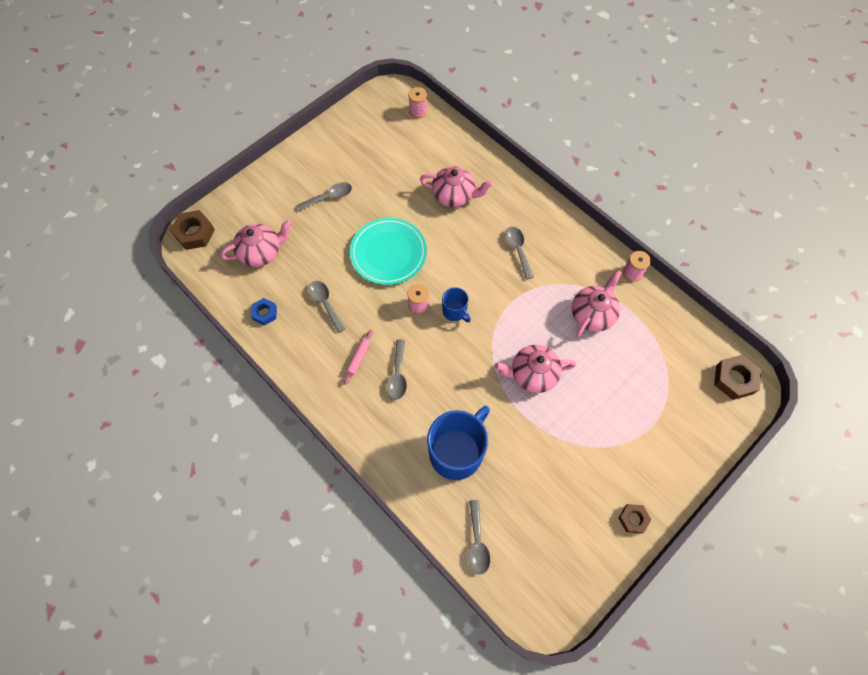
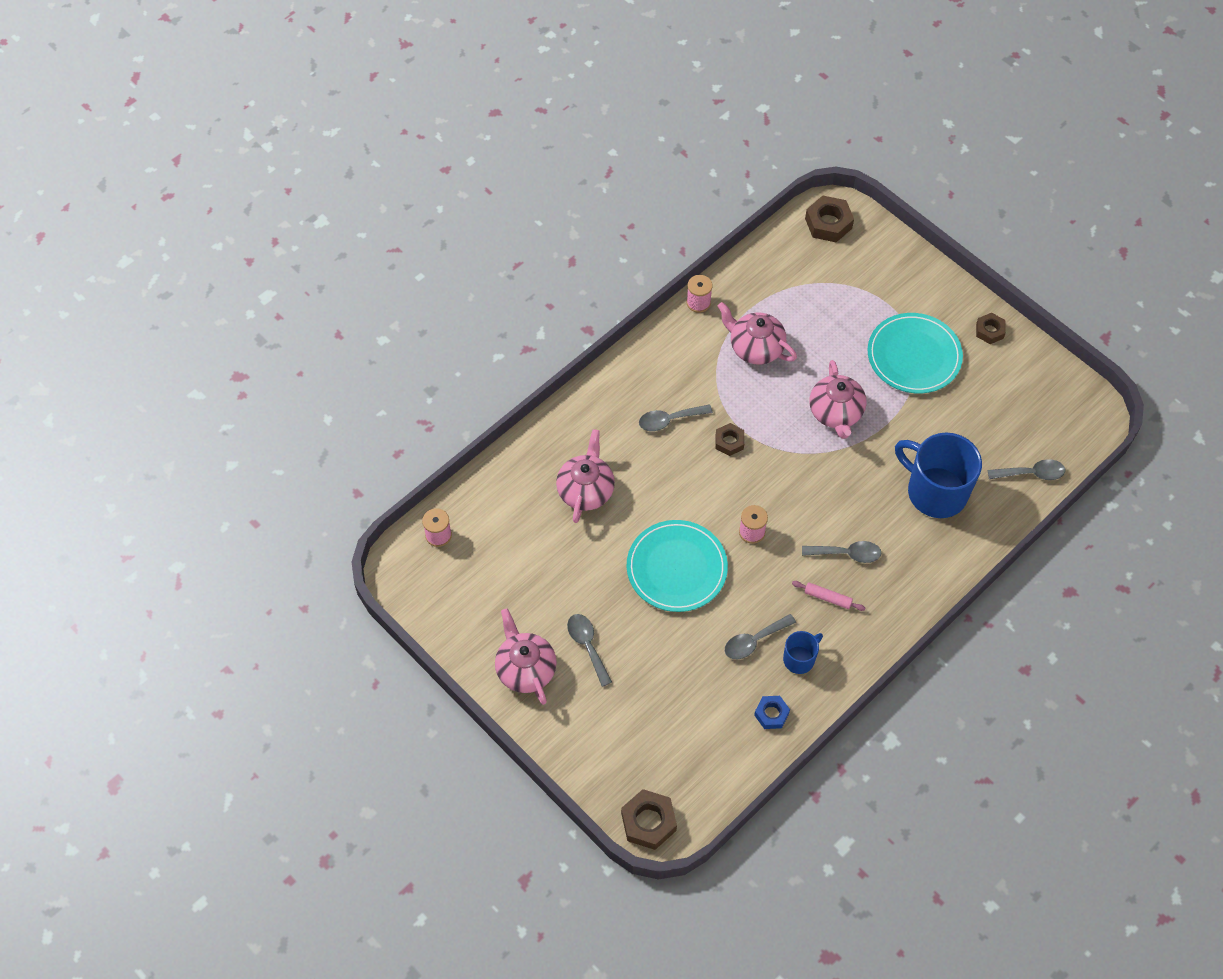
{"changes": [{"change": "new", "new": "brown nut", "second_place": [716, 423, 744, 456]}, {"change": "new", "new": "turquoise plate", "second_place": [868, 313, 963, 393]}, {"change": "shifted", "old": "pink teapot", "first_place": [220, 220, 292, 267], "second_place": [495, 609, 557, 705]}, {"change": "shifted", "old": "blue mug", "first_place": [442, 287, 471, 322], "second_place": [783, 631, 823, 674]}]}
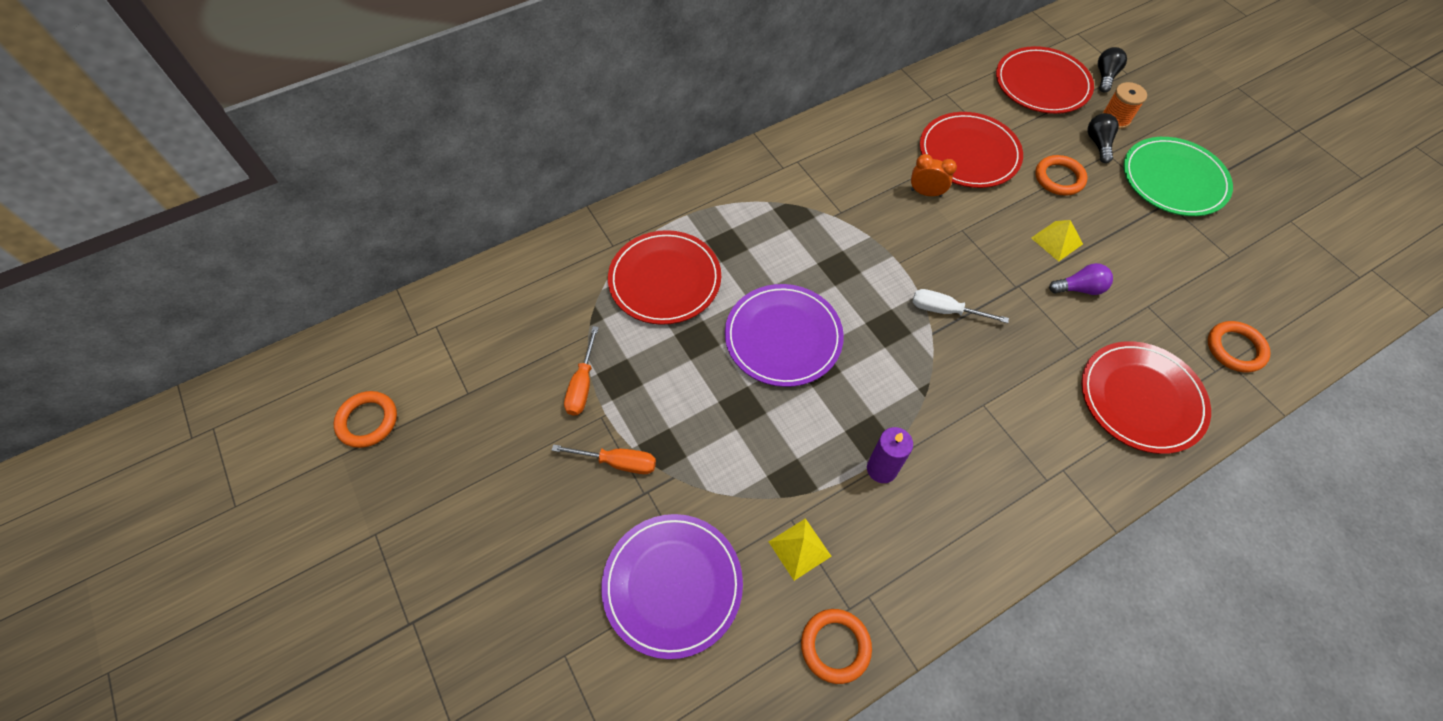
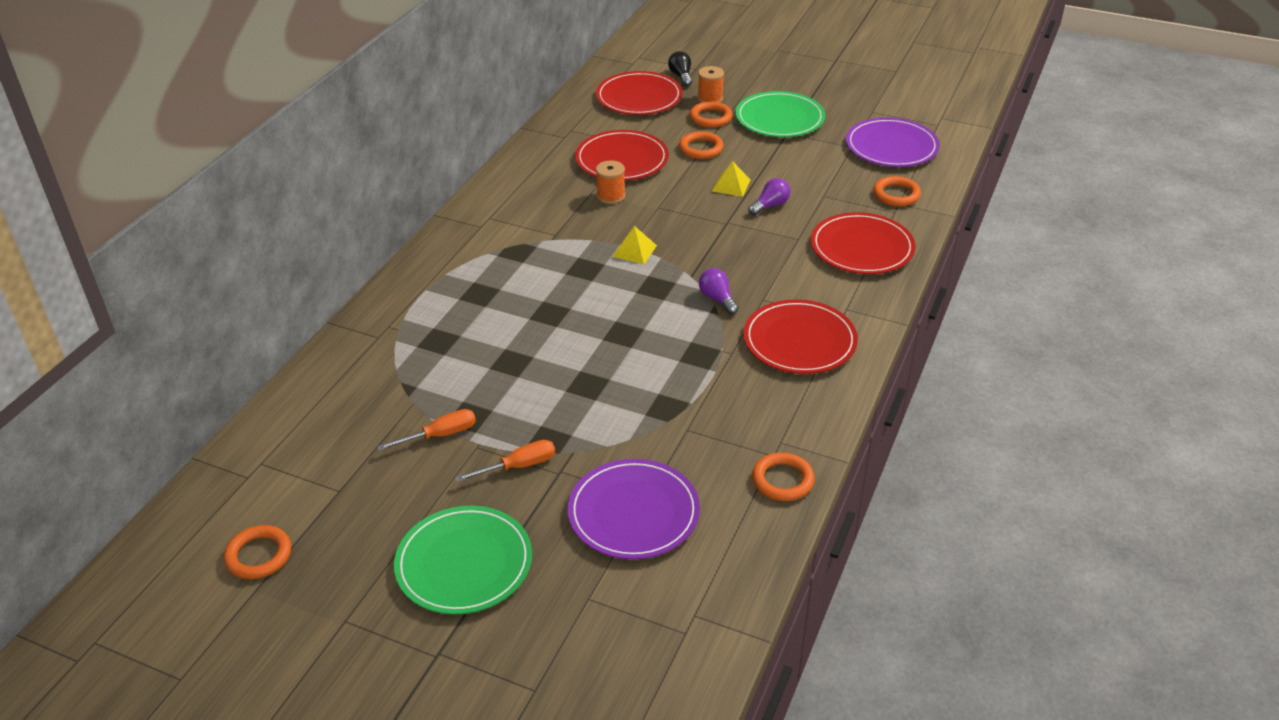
{"changes": [{"change": "gone", "old": "purple candle", "first_place": [867, 427, 913, 483]}, {"change": "gone", "old": "white screwdriver", "first_place": [913, 289, 1009, 323]}, {"change": "new", "new": "green plate", "second_place": [394, 506, 532, 614]}, {"change": "new", "new": "purple light bulb", "second_place": [699, 268, 738, 314]}, {"change": "shifted", "old": "red plate", "first_place": [608, 230, 721, 325], "second_place": [744, 299, 858, 374]}, {"change": "shifted", "old": "purple plate", "first_place": [725, 284, 844, 387], "second_place": [846, 117, 940, 167]}, {"change": "shifted", "old": "yellow pyramid", "first_place": [769, 518, 832, 581], "second_place": [612, 226, 657, 264]}, {"change": "swapped", "old": "orange clock", "new": "orange spool", "first_place": [911, 154, 957, 197], "second_place": [596, 160, 625, 204]}, {"change": "swapped", "old": "black light bulb", "new": "orange ring", "first_place": [1087, 113, 1119, 163], "second_place": [690, 101, 733, 128]}, {"change": "rotated", "old": "orange screwdriver", "first_place": [564, 326, 599, 416], "second_place": [377, 409, 476, 451], "degrees": -90}]}
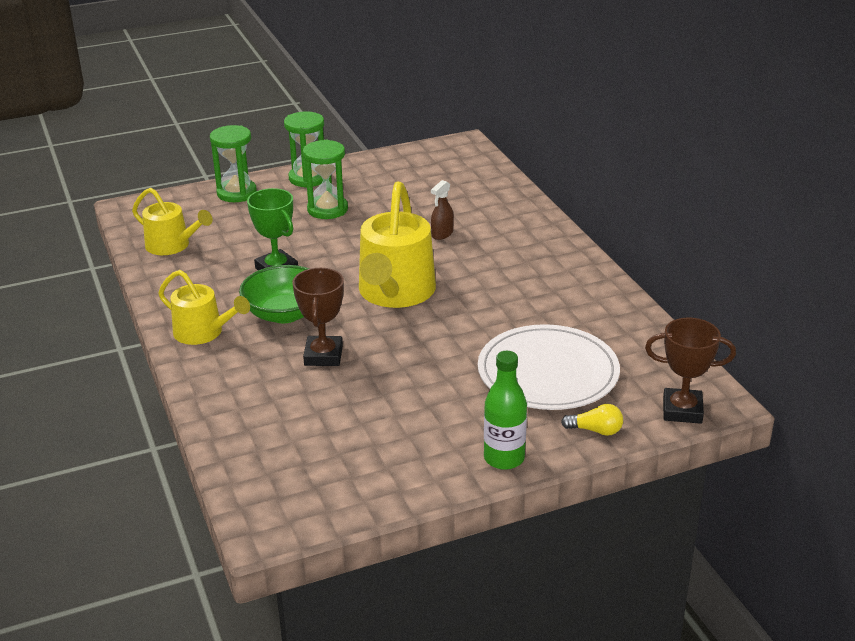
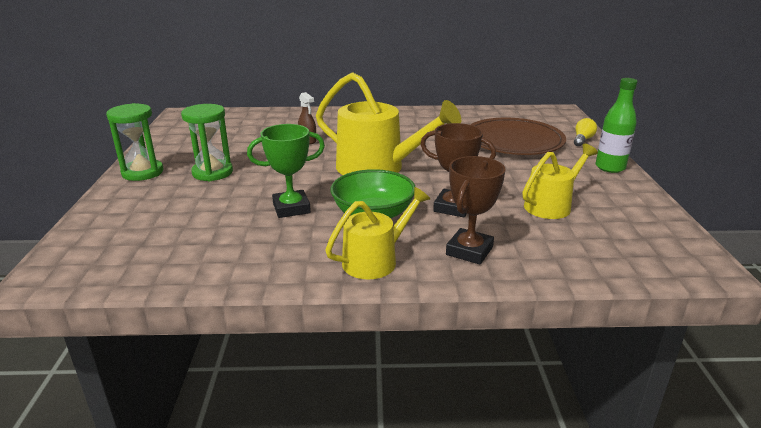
{"changes": [{"change": "gone", "old": "green hourglass", "first_place": [210, 125, 257, 202]}, {"change": "shifted", "old": "yellow watering can", "first_place": [132, 188, 213, 255], "second_place": [523, 144, 598, 219]}, {"change": "shifted", "old": "brown trophy", "first_place": [645, 318, 736, 424], "second_place": [446, 156, 505, 265]}, {"change": "repainted", "old": "white plate", "new": "brown plate", "first_place": [478, 324, 620, 410], "second_place": [470, 118, 566, 155]}]}
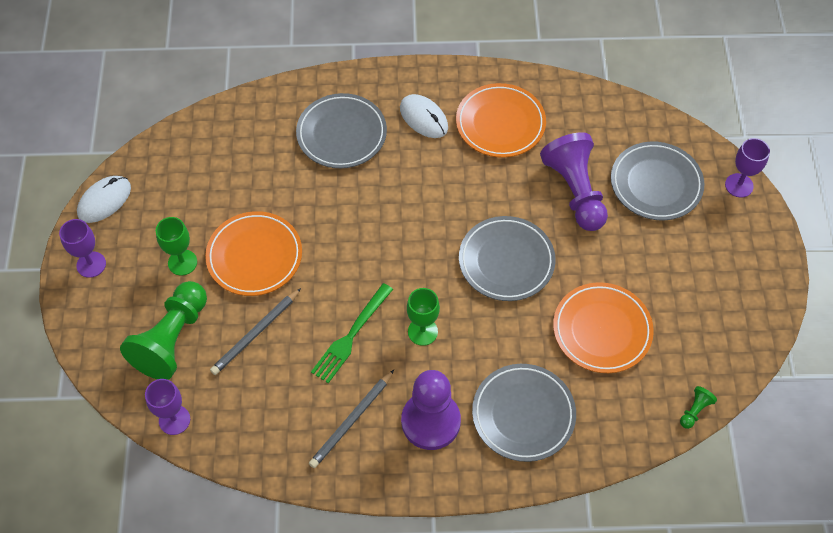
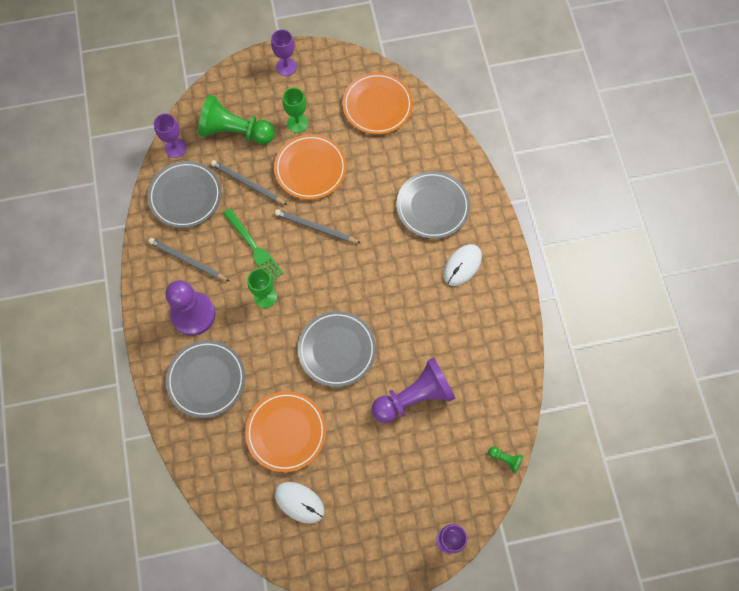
{"changes": [{"change": "new", "new": "grey pencil", "second_place": [275, 209, 361, 243]}, {"change": "shifted", "old": "white mouse", "first_place": [77, 176, 131, 223], "second_place": [275, 482, 324, 524]}, {"change": "shifted", "old": "orange plate", "first_place": [456, 83, 546, 158], "second_place": [342, 72, 413, 134]}, {"change": "shifted", "old": "grey plate", "first_place": [611, 142, 704, 220], "second_place": [148, 161, 221, 228]}, {"change": "shifted", "old": "green pawn", "first_place": [680, 386, 717, 429], "second_place": [488, 447, 523, 473]}, {"change": "rotated", "old": "green fork", "first_place": [311, 283, 393, 383], "second_place": [223, 208, 284, 280], "degrees": -150}]}
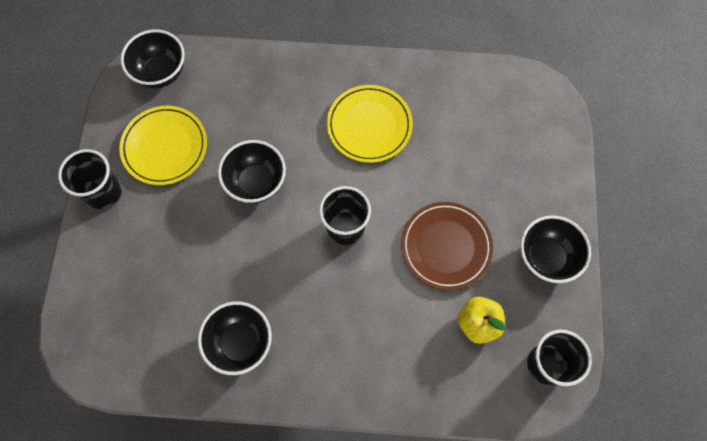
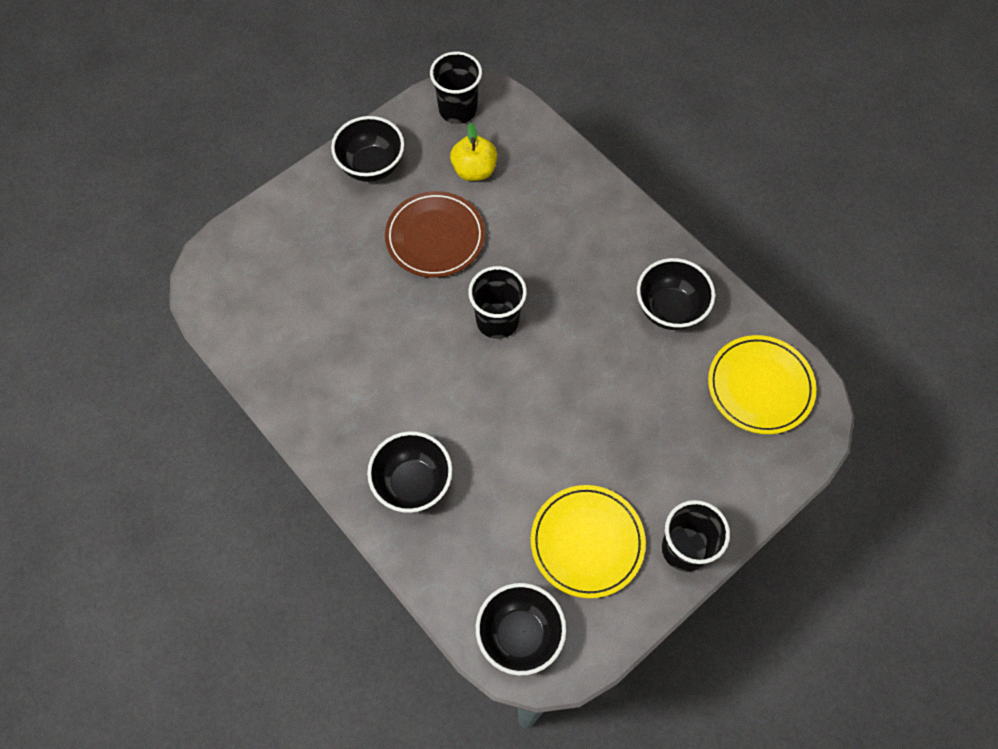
{"changes": [{"change": "shifted", "old": "black bowl", "first_place": [218, 140, 286, 203], "second_place": [367, 431, 452, 513]}, {"change": "shifted", "old": "yellow plate", "first_place": [327, 85, 413, 163], "second_place": [708, 335, 816, 434]}]}
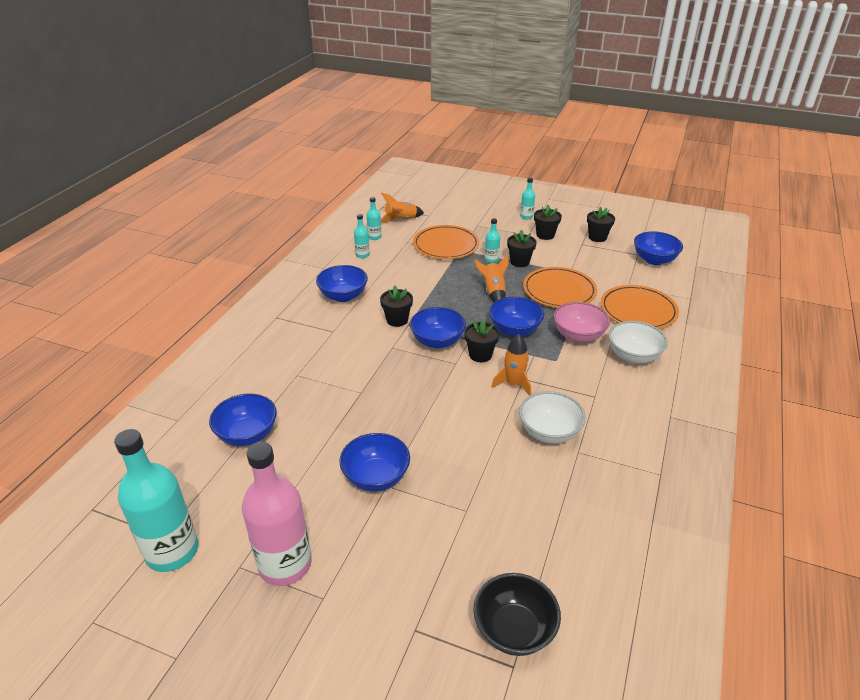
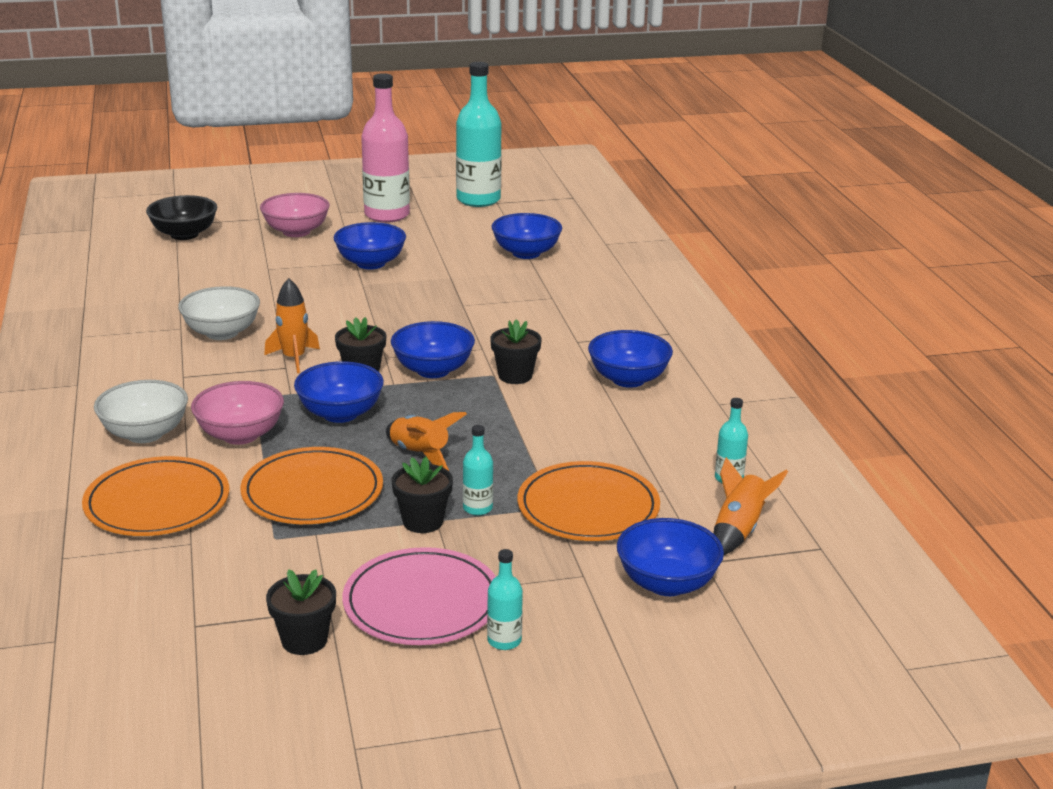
{"changes": [{"change": "gone", "old": "turquoise bottle", "first_place": [354, 214, 370, 258]}, {"change": "new", "new": "pink bowl", "second_place": [260, 193, 330, 237]}, {"change": "shifted", "old": "blue bowl", "first_place": [634, 231, 683, 265], "second_place": [617, 518, 724, 596]}, {"change": "swapped", "old": "black flower pot", "new": "pink plate", "first_place": [534, 205, 562, 240], "second_place": [343, 547, 496, 645]}]}
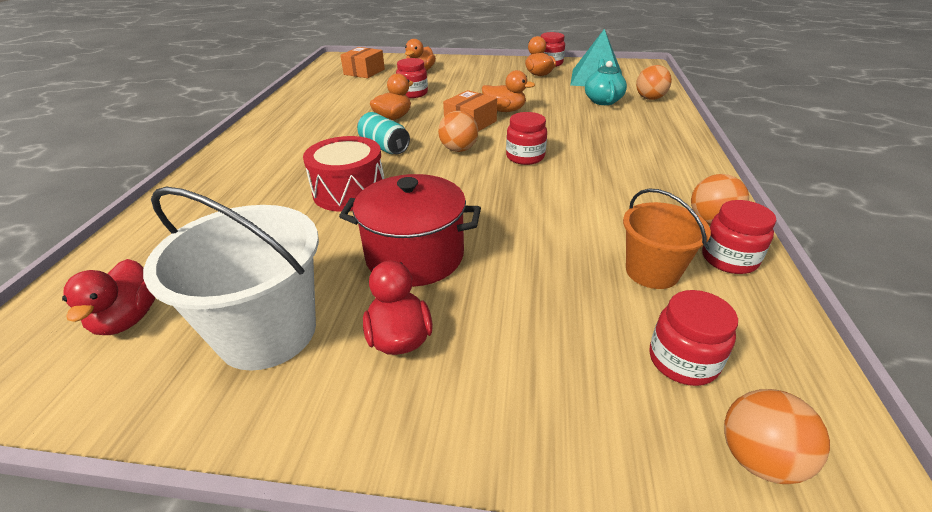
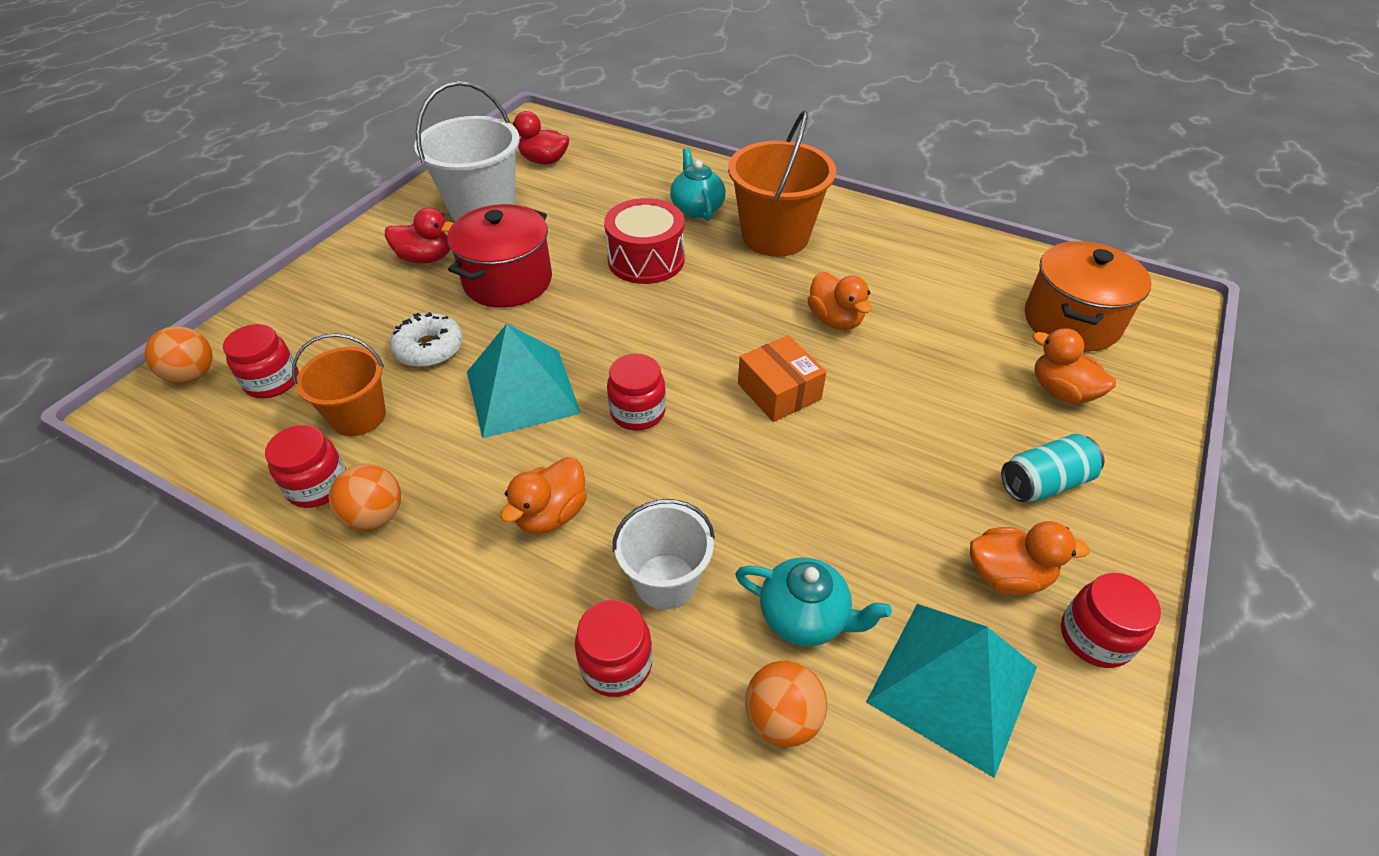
{"changes": [{"change": "gone", "old": "orange ball", "first_place": [438, 111, 478, 152]}, {"change": "new", "new": "white donut", "second_place": [390, 312, 463, 367]}, {"change": "new", "new": "turquoise pyramid", "second_place": [467, 324, 581, 439]}, {"change": "new", "new": "white bucket", "second_place": [613, 499, 715, 610]}, {"change": "new", "new": "turquoise teapot", "second_place": [670, 148, 726, 221]}, {"change": "new", "new": "orange bucket", "second_place": [728, 110, 836, 257]}, {"change": "shifted", "old": "turquoise can", "first_place": [357, 112, 410, 154], "second_place": [1001, 434, 1104, 502]}, {"change": "shifted", "old": "red jar", "first_place": [396, 58, 428, 98], "second_place": [575, 599, 652, 697]}, {"change": "shifted", "old": "orange duck", "first_place": [482, 70, 535, 112], "second_place": [500, 457, 587, 534]}, {"change": "swapped", "old": "orange box", "new": "orange pot", "first_place": [340, 47, 385, 78], "second_place": [1025, 241, 1151, 351]}]}
